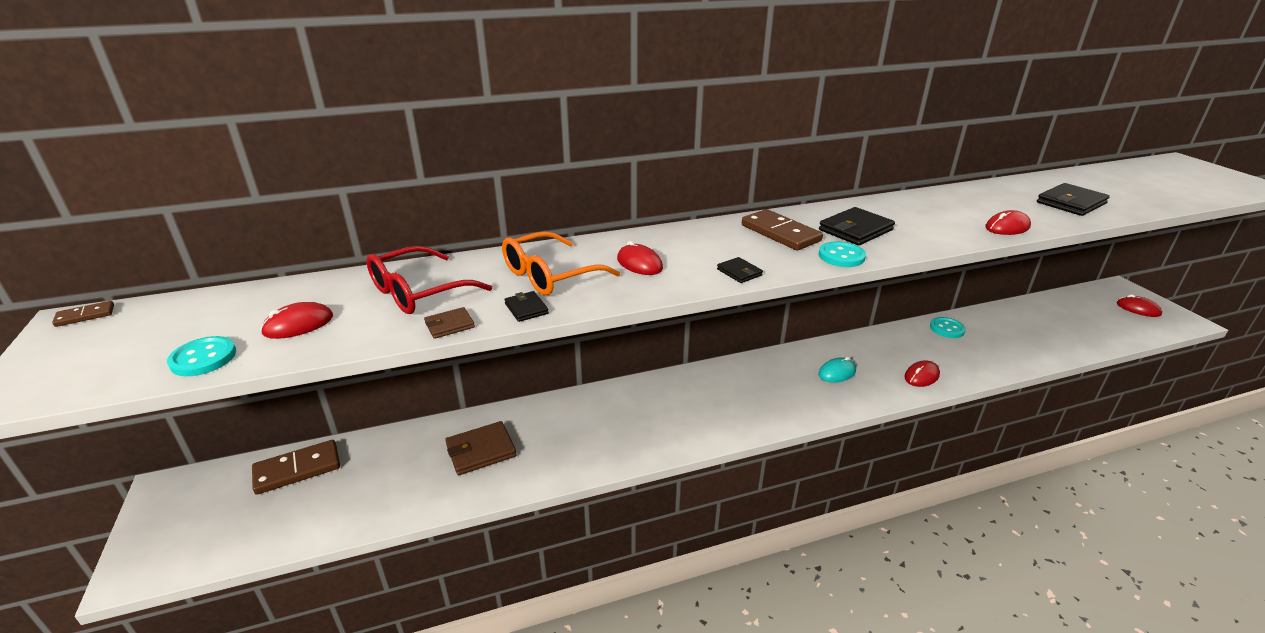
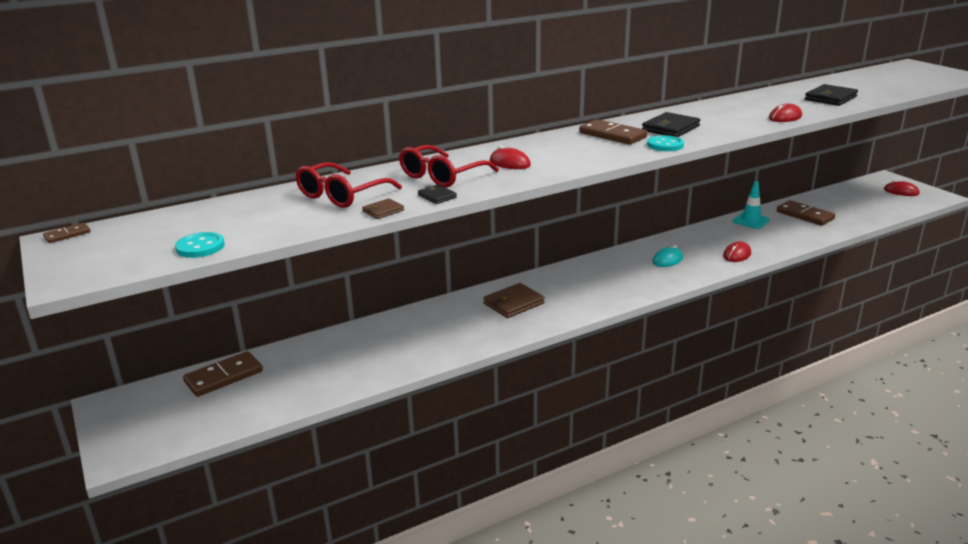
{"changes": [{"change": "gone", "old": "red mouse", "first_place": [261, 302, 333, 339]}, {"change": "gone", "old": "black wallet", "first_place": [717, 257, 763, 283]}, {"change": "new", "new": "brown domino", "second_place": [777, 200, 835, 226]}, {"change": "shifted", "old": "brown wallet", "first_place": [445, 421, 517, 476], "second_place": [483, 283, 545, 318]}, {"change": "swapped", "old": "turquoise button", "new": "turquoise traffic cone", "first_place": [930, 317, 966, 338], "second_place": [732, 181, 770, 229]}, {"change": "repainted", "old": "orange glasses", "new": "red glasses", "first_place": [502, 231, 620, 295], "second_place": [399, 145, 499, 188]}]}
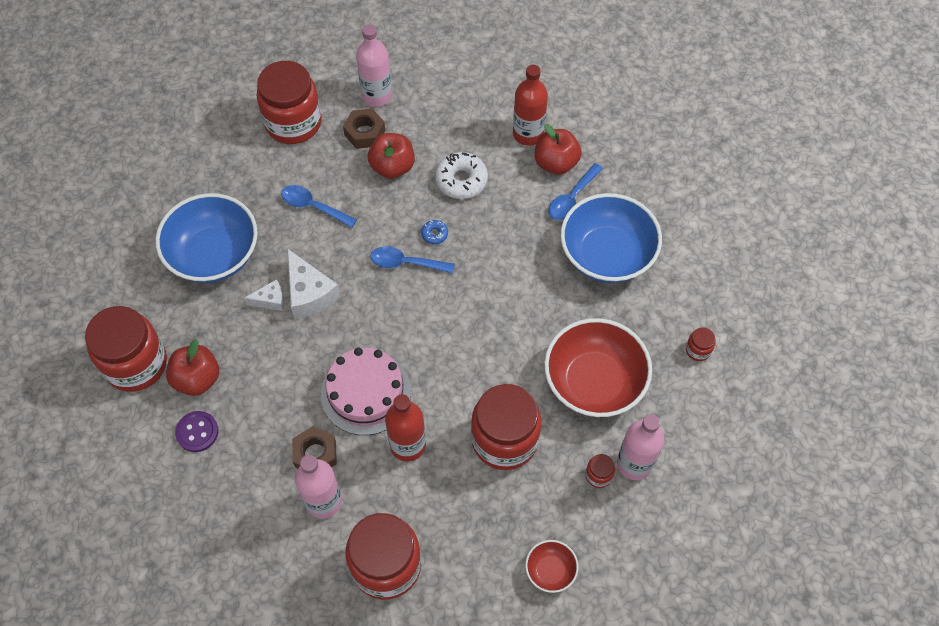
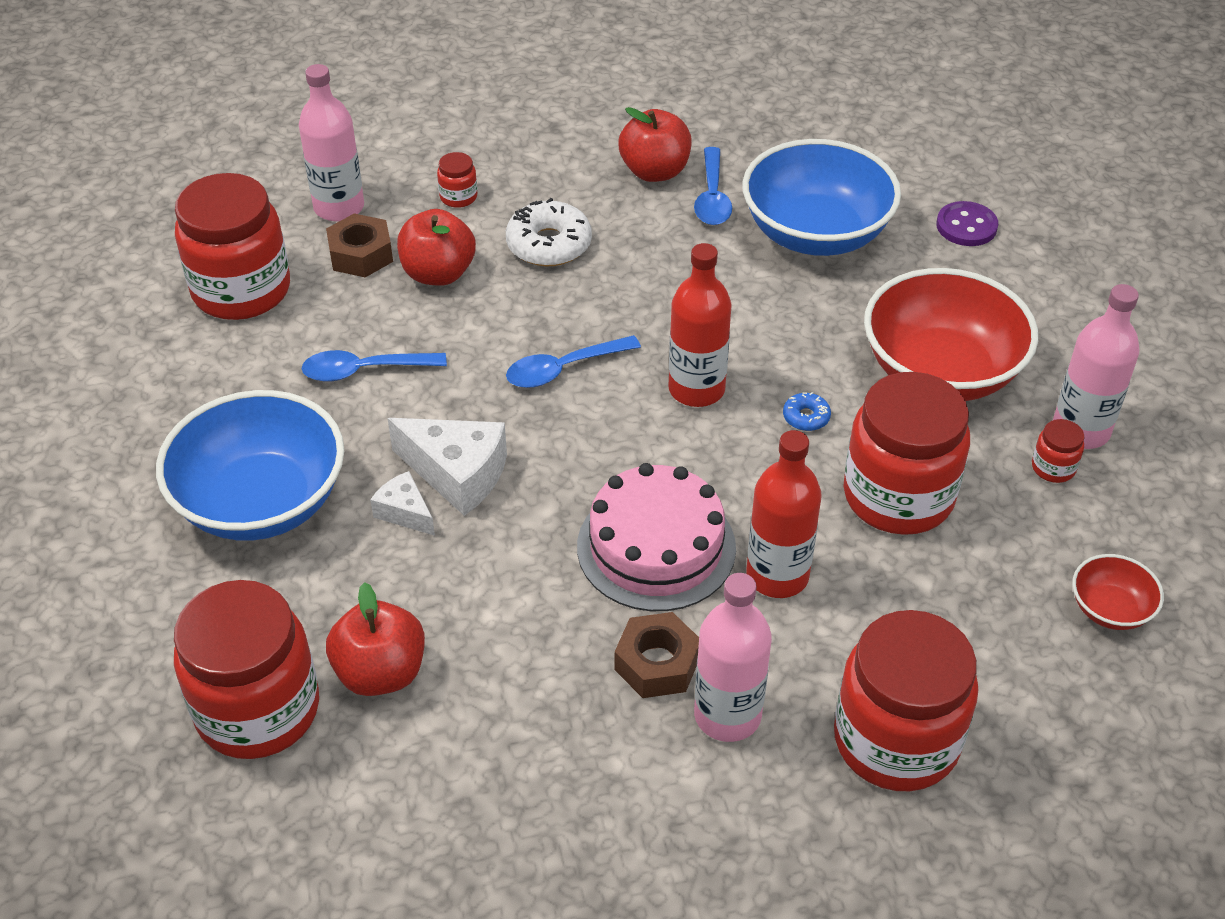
{"changes": [{"change": "shifted", "old": "purple button", "first_place": [175, 411, 219, 452], "second_place": [936, 201, 998, 246]}, {"change": "shifted", "old": "blue donut", "first_place": [421, 220, 448, 244], "second_place": [783, 392, 831, 431]}, {"change": "shifted", "old": "red bottle", "first_place": [513, 65, 548, 146], "second_place": [668, 243, 732, 407]}, {"change": "shifted", "old": "red jar", "first_place": [686, 327, 715, 361], "second_place": [437, 152, 477, 208]}, {"change": "rotated", "old": "white cheese", "first_place": [244, 279, 284, 311], "second_place": [370, 471, 435, 536], "degrees": -90}]}
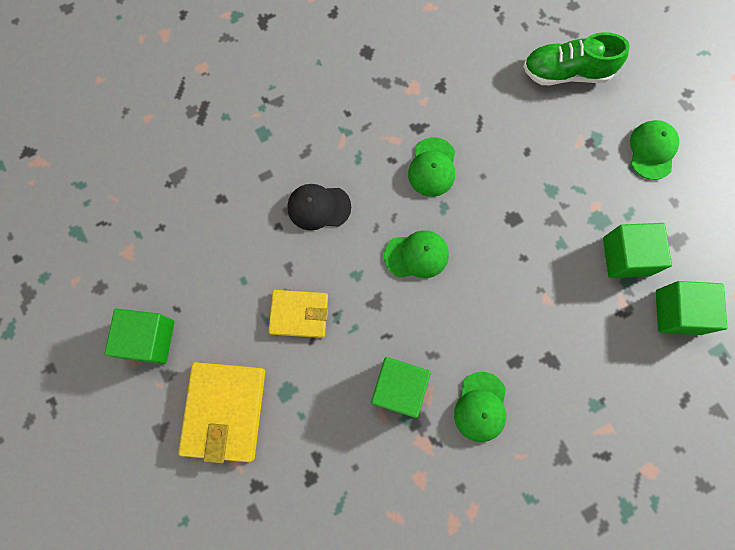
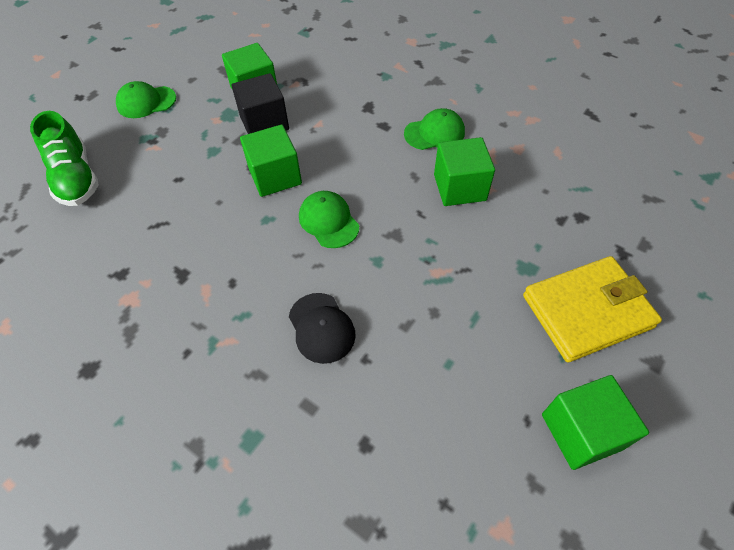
{"changes": [{"change": "gone", "old": "yellow wallet", "first_place": [268, 290, 328, 338]}, {"change": "gone", "old": "green cap", "first_place": [408, 137, 455, 197]}, {"change": "new", "new": "black cube", "second_place": [232, 73, 289, 134]}, {"change": "shifted", "old": "green cube", "first_place": [656, 281, 727, 335], "second_place": [240, 125, 302, 197]}]}
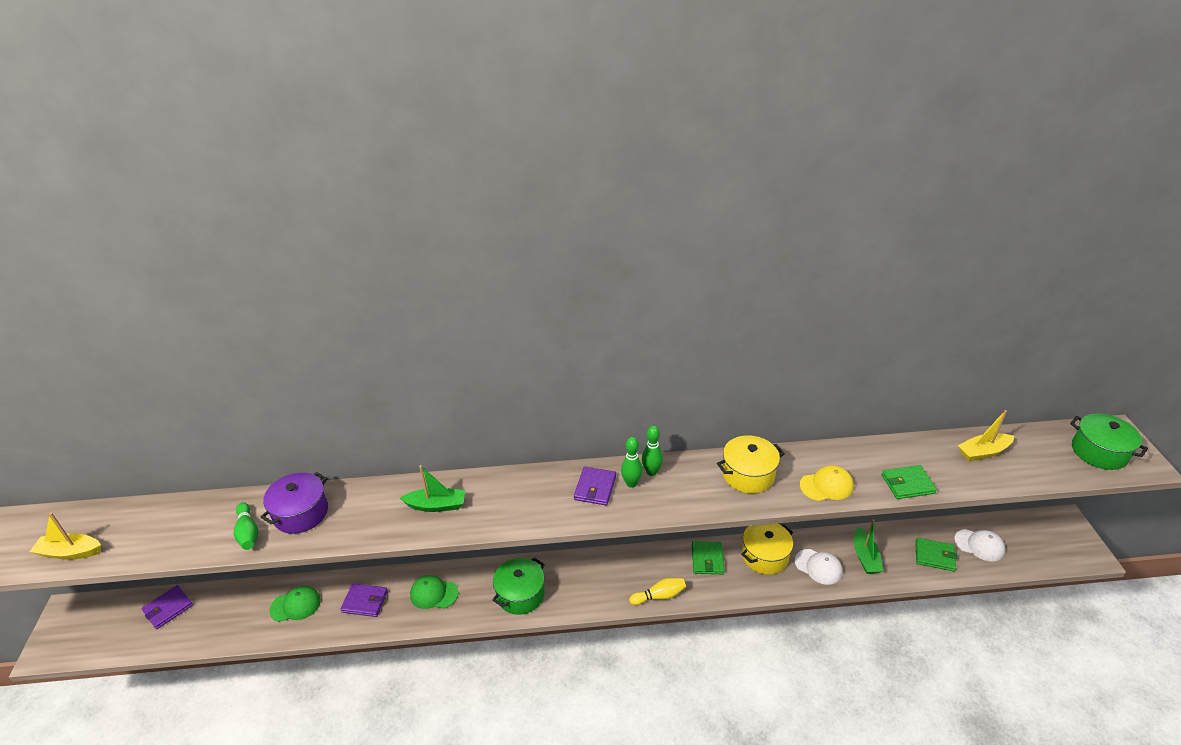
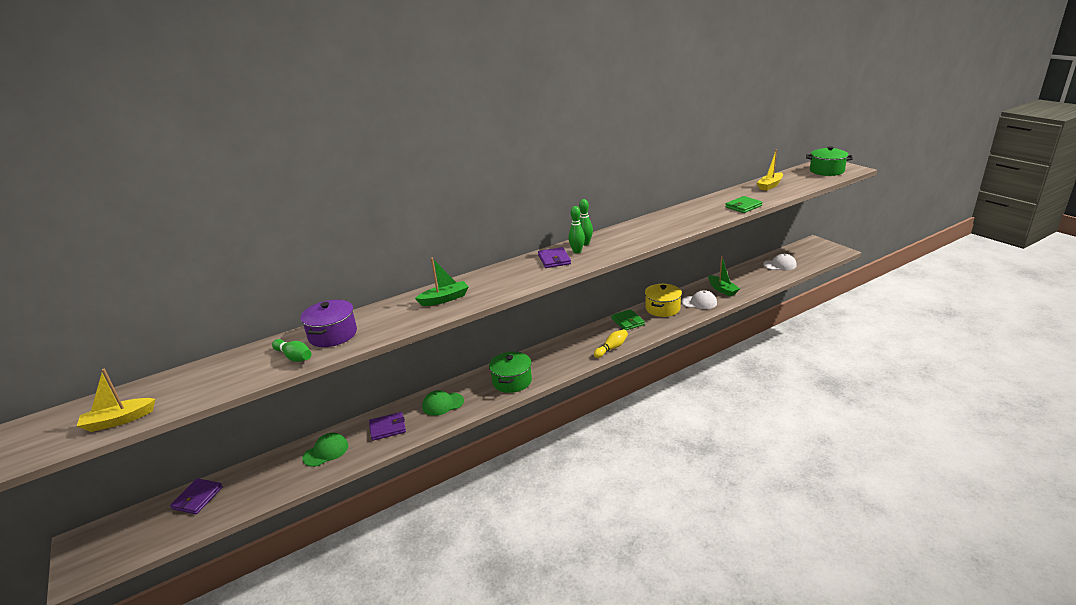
{"changes": [{"change": "gone", "old": "yellow pot", "first_place": [717, 435, 784, 493]}, {"change": "gone", "old": "yellow cap", "first_place": [800, 465, 854, 501]}, {"change": "gone", "old": "green wallet", "first_place": [915, 538, 957, 572]}]}
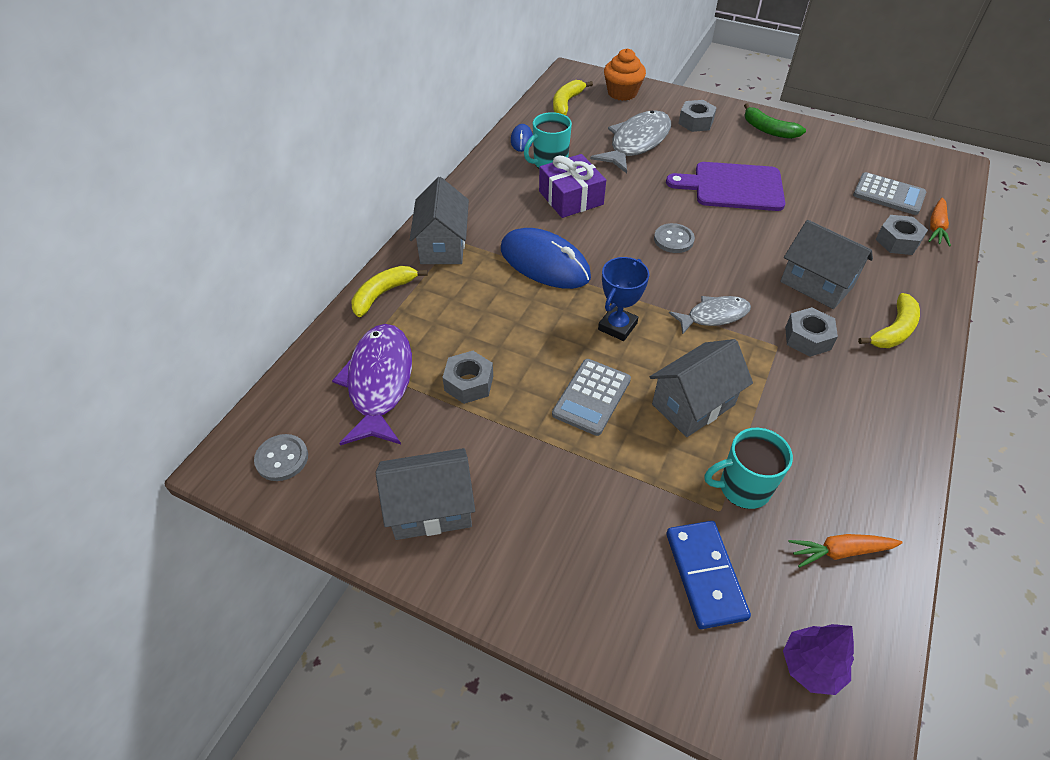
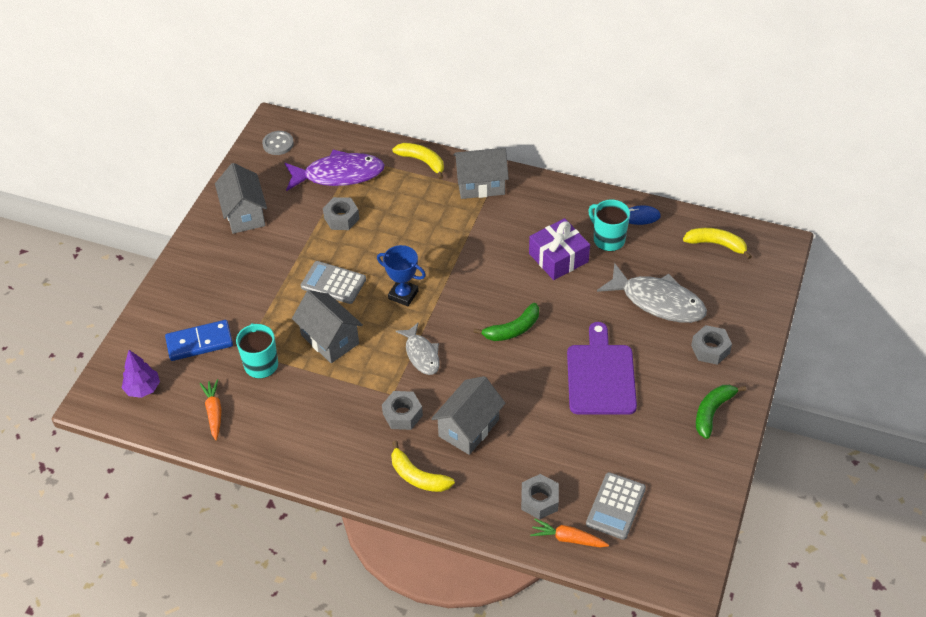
{"changes": [{"change": "gone", "old": "blue mouse", "first_place": [501, 228, 591, 289]}, {"change": "gone", "old": "orange cupcake", "first_place": [604, 48, 646, 101]}, {"change": "swapped", "old": "grey button", "new": "green banana", "first_place": [654, 223, 695, 253], "second_place": [474, 303, 539, 341]}]}
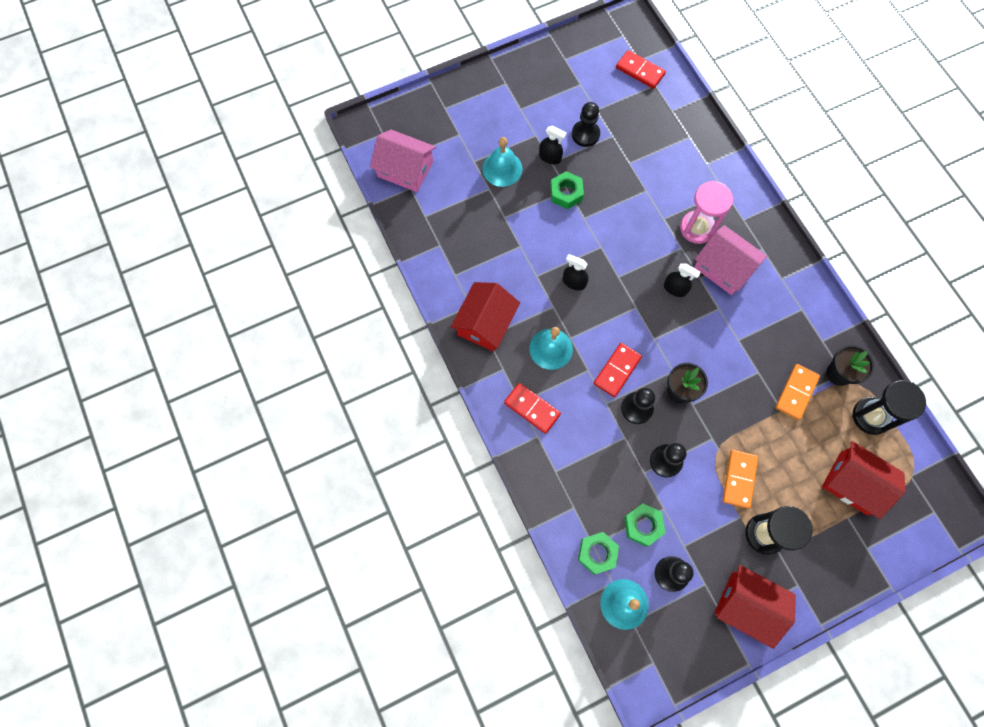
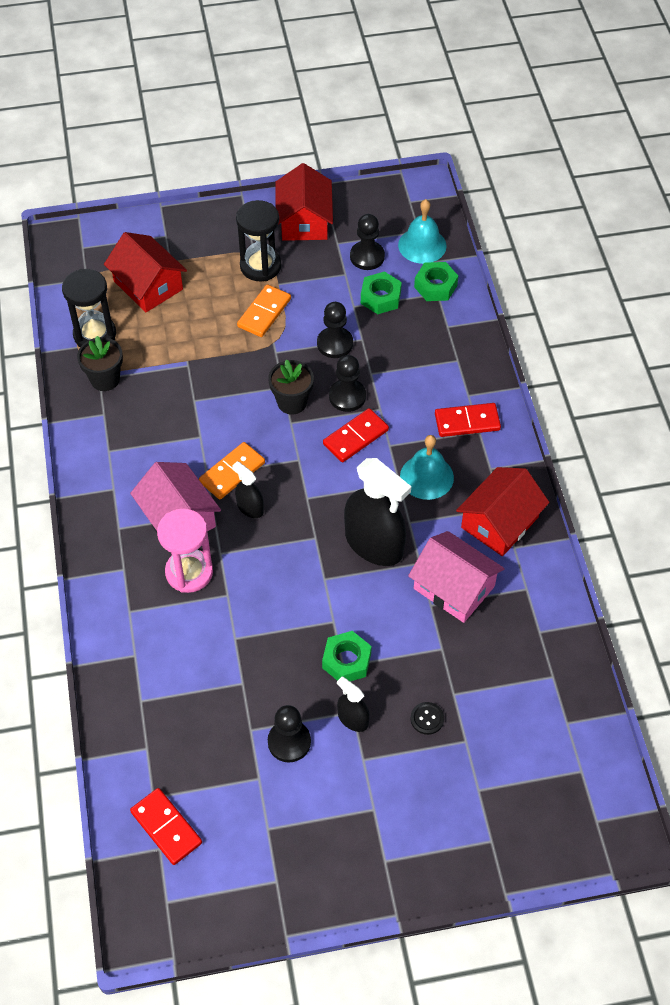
{"changes": [{"change": "shifted", "old": "pink house", "first_place": [370, 130, 436, 192], "second_place": [408, 531, 505, 623]}, {"change": "shifted", "old": "orange domino", "first_place": [775, 364, 820, 420], "second_place": [199, 442, 265, 499]}, {"change": "swapped", "old": "turquoise bell", "new": "black button", "first_place": [482, 137, 523, 187], "second_place": [410, 702, 444, 735]}, {"change": "rotated", "old": "red domino", "first_place": [504, 383, 561, 434], "second_place": [435, 403, 501, 437], "degrees": -60}, {"change": "rotated", "old": "red house", "first_place": [714, 565, 796, 649], "second_place": [276, 163, 333, 241], "degrees": 45}, {"change": "scaled", "old": "black spray bottle", "first_place": [563, 254, 589, 290], "second_place": [344, 458, 411, 566], "factor": 2.04}]}
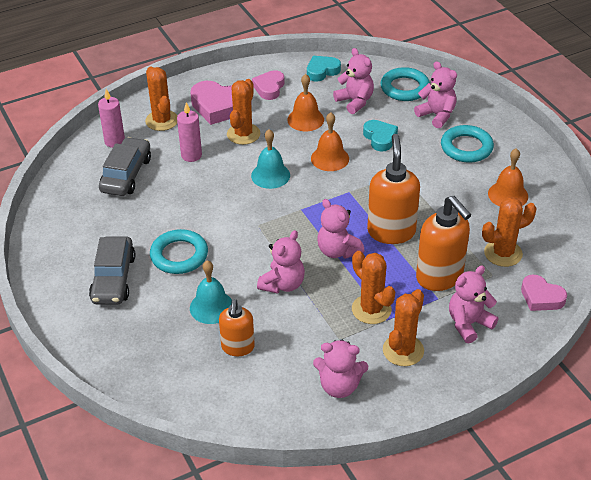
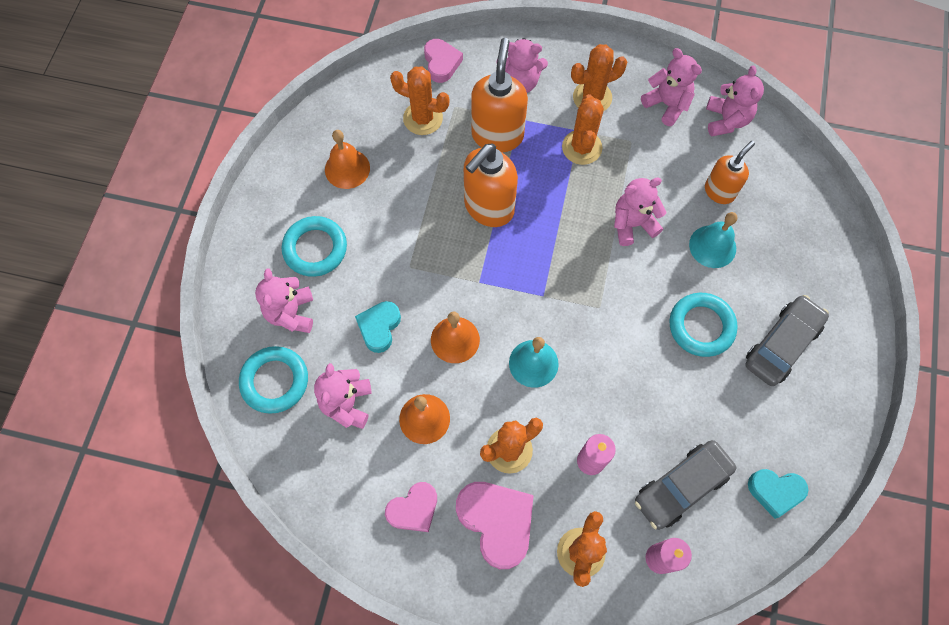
{"changes": [{"change": "shifted", "old": "turquoise heart", "first_place": [307, 56, 341, 81], "second_place": [748, 469, 808, 519]}, {"change": "shifted", "old": "pink teddy bear", "first_place": [317, 199, 364, 259], "second_place": [706, 66, 764, 137]}]}
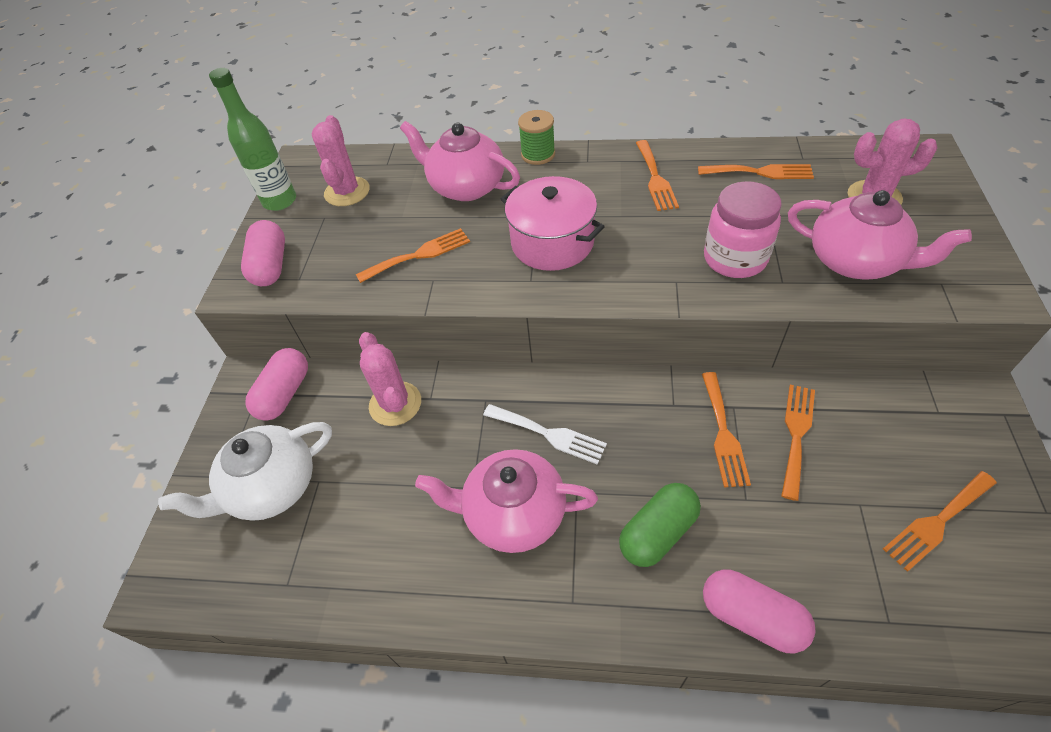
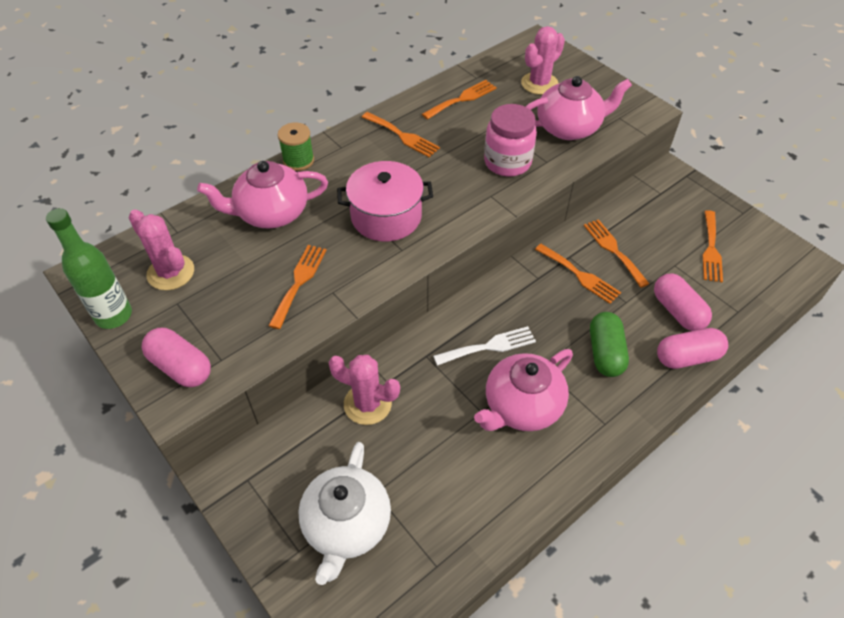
{"changes": [{"change": "shifted", "old": "pink capsule", "first_place": [245, 348, 308, 421], "second_place": [654, 274, 712, 331]}]}
